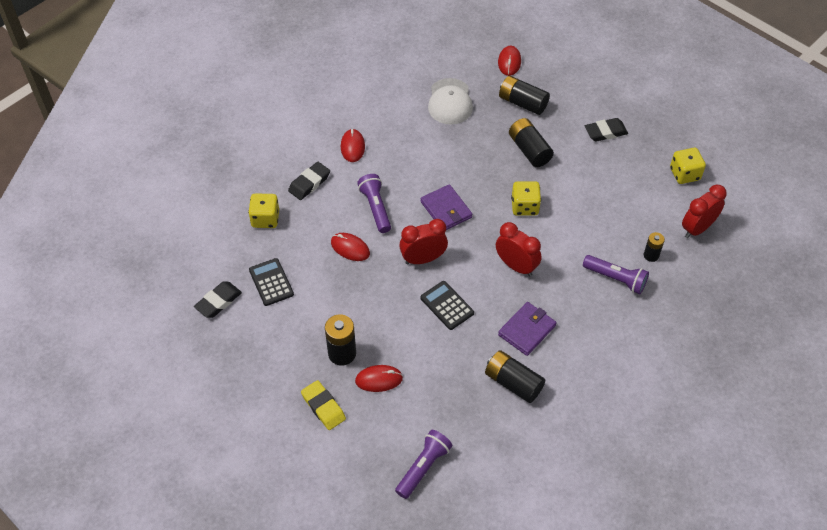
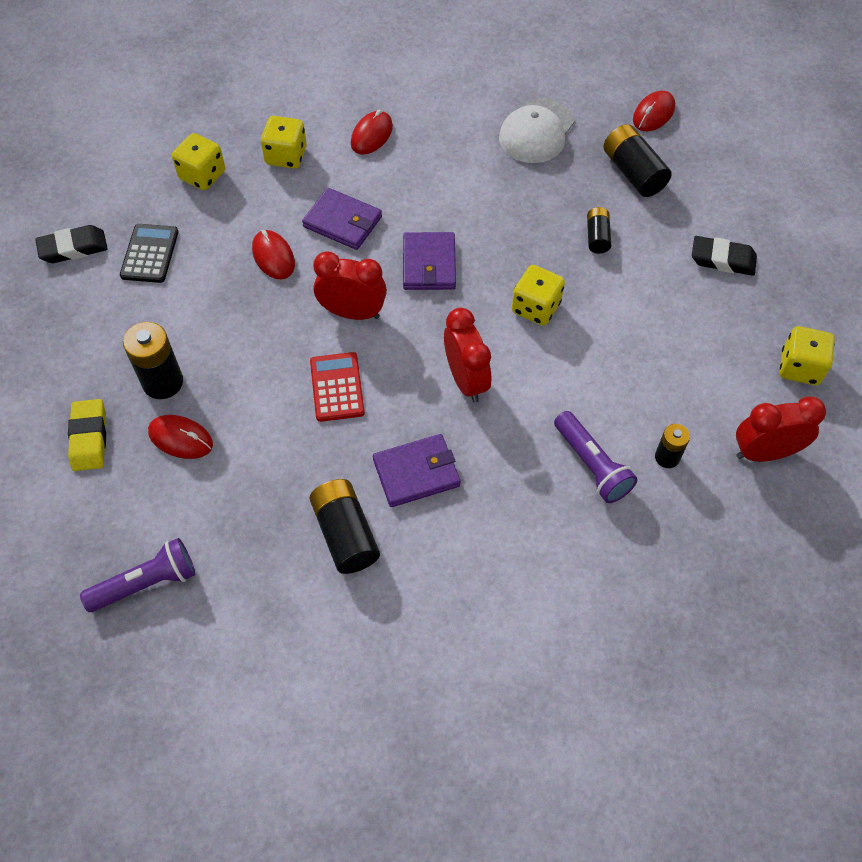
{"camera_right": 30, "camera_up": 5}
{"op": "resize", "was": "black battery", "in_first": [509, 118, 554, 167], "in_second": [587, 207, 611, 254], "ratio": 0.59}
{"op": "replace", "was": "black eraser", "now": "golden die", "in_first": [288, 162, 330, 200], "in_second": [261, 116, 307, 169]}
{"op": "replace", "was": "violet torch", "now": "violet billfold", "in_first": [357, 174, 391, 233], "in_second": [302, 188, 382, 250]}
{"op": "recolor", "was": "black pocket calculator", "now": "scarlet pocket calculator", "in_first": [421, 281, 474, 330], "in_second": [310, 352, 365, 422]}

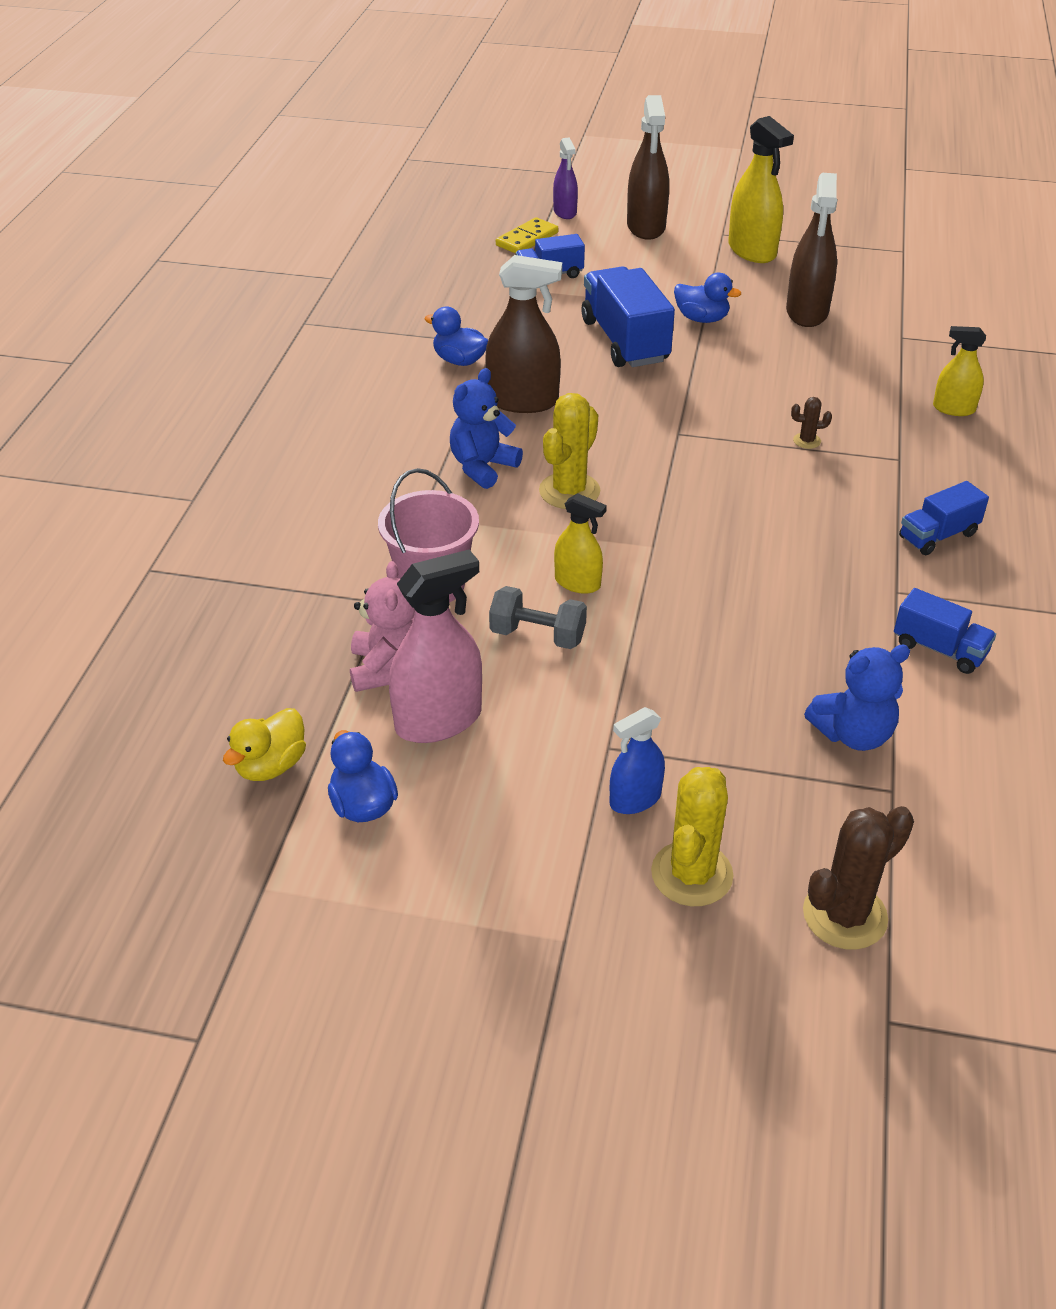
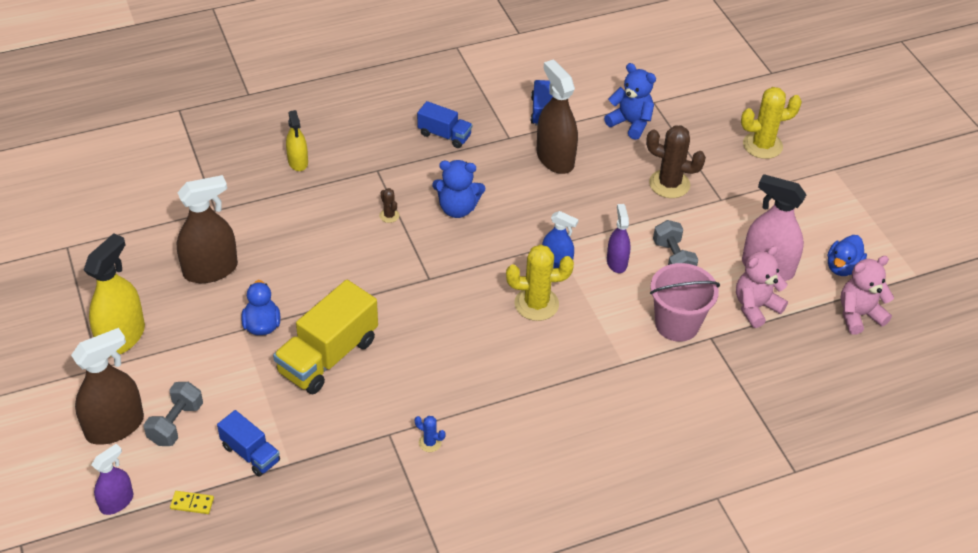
{"camera_right": -125, "camera_up": 5}
{"op": "resize", "was": "golden domino", "in_first": [496, 217, 558, 254], "in_second": [170, 491, 214, 514], "ratio": 0.6}
{"op": "move", "was": "russet spray cleaner", "in_first": [485, 255, 562, 413], "in_second": [536, 59, 578, 174]}
{"op": "recolor", "was": "cobalt truck", "now": "golden truck", "in_first": [581, 266, 675, 367], "in_second": [273, 280, 378, 394]}
{"op": "replace", "was": "cobalt rubber duck", "now": "cobalt saguaro cactus", "in_first": [425, 307, 488, 366], "in_second": [415, 416, 446, 452]}
{"op": "move", "was": "cobalt teddy bear", "in_first": [450, 368, 523, 489], "in_second": [432, 160, 485, 218]}
{"op": "recolor", "was": "golden spray cleaner", "now": "violet spray cleaner", "in_first": [554, 493, 607, 594], "in_second": [607, 204, 631, 273]}
{"op": "move", "was": "cobalt spray cleaner", "in_first": [610, 707, 665, 814], "in_second": [542, 211, 579, 268]}
{"op": "replace", "was": "golden rubber duck", "now": "rosy teddy bear", "in_first": [223, 708, 306, 781], "in_second": [841, 256, 894, 335]}
{"op": "move", "was": "russet saguaro cactus", "in_first": [803, 806, 914, 950], "in_second": [646, 125, 706, 198]}
{"op": "insert", "now": "gray hand weight", "in_second": [143, 382, 203, 446]}

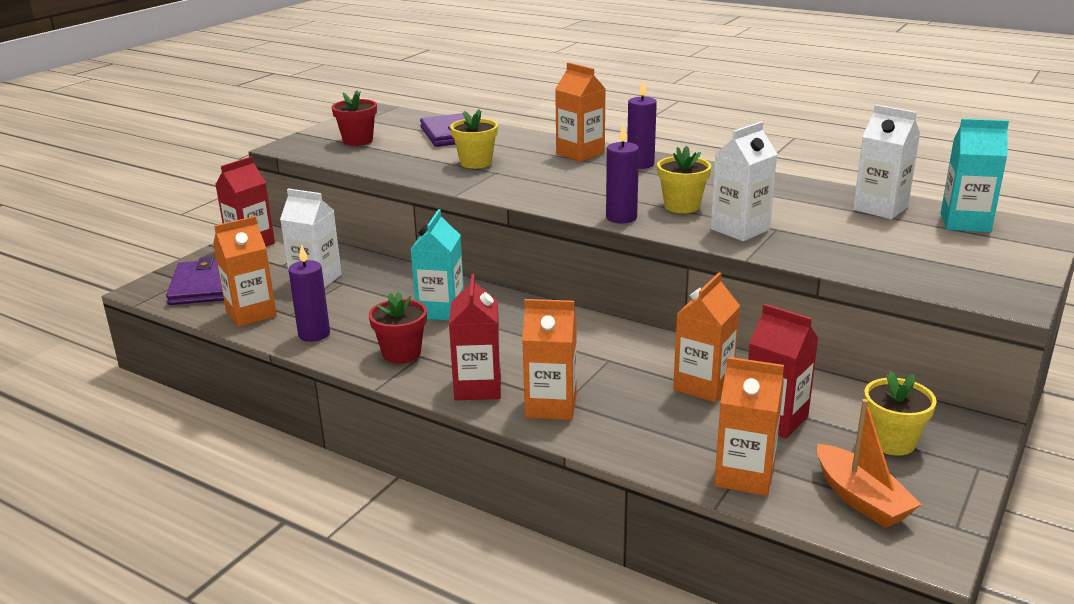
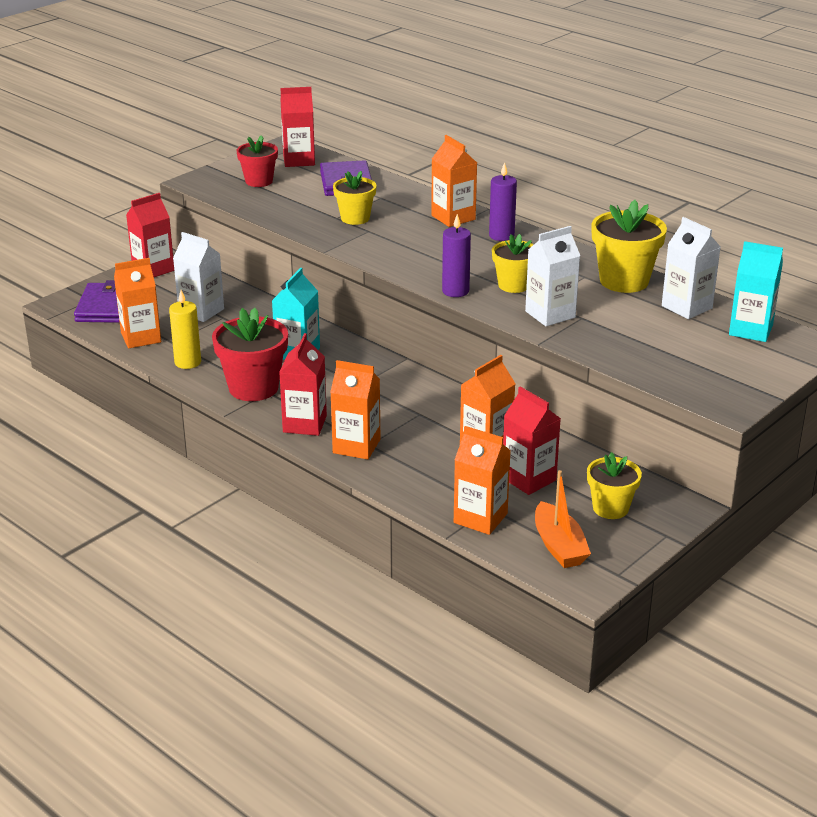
{"camera_right": 10, "camera_up": 5}
{"op": "recolor", "was": "violet pillar candle", "now": "golden pillar candle", "in_first": [288, 244, 330, 342], "in_second": [169, 290, 201, 369]}
{"op": "resize", "was": "scarlet plant pot", "in_first": [369, 292, 427, 364], "in_second": [212, 308, 288, 401], "ratio": 1.57}
{"op": "insert", "now": "scarlet juice carton", "in_second": [280, 87, 315, 167]}
{"op": "insert", "now": "golden plant pot", "in_second": [592, 200, 667, 293]}

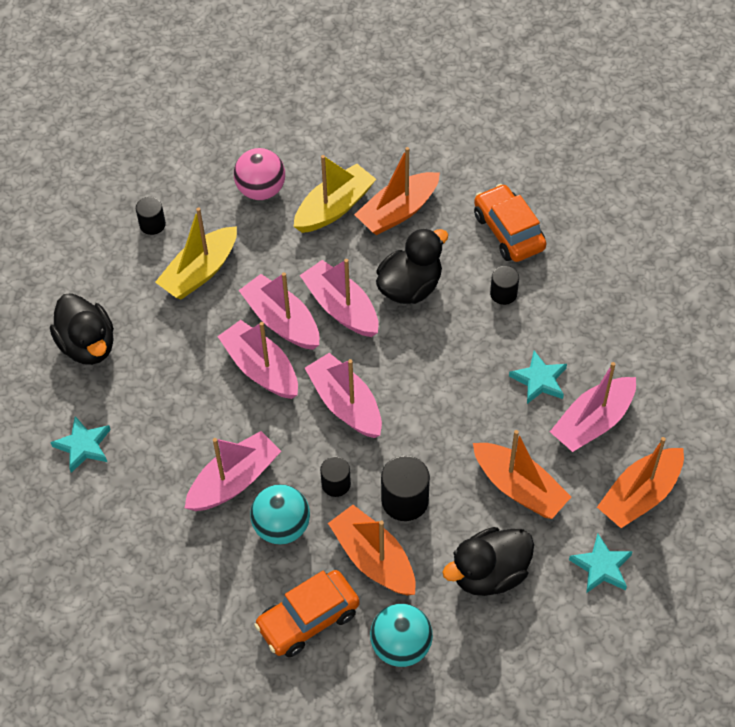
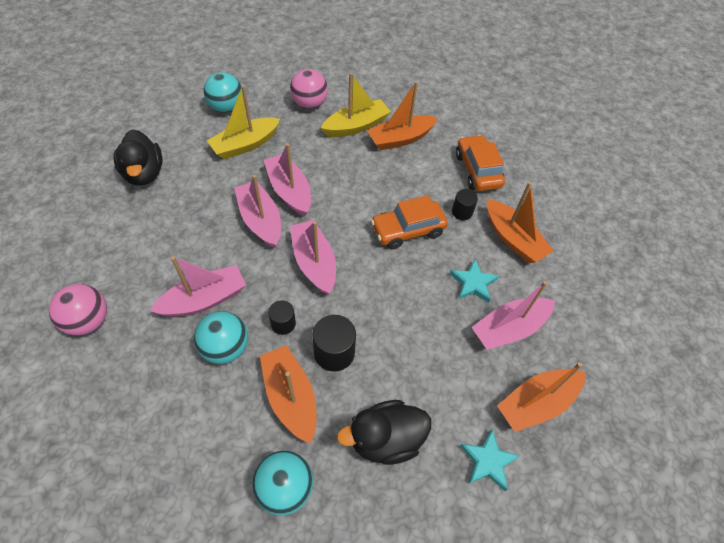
{"camera_right": 10, "camera_up": 0}
{"op": "replace", "was": "black cylinder shape", "now": "aqua sphere", "in_first": [136, 197, 166, 235], "in_second": [203, 72, 243, 113]}
{"op": "delete", "was": "black rubber duck", "in_first": [376, 228, 448, 304]}
{"op": "delete", "was": "rosy sailboat", "in_first": [300, 259, 378, 337]}
{"op": "delete", "was": "aqua star", "in_first": [50, 416, 111, 473]}
{"op": "move", "was": "orange sailboat", "in_first": [473, 430, 571, 519], "in_second": [487, 182, 554, 263]}
{"op": "move", "was": "orange automobile", "in_first": [254, 570, 360, 657], "in_second": [371, 195, 448, 249]}
{"op": "insert", "now": "rosy sphere", "in_second": [49, 284, 107, 335]}

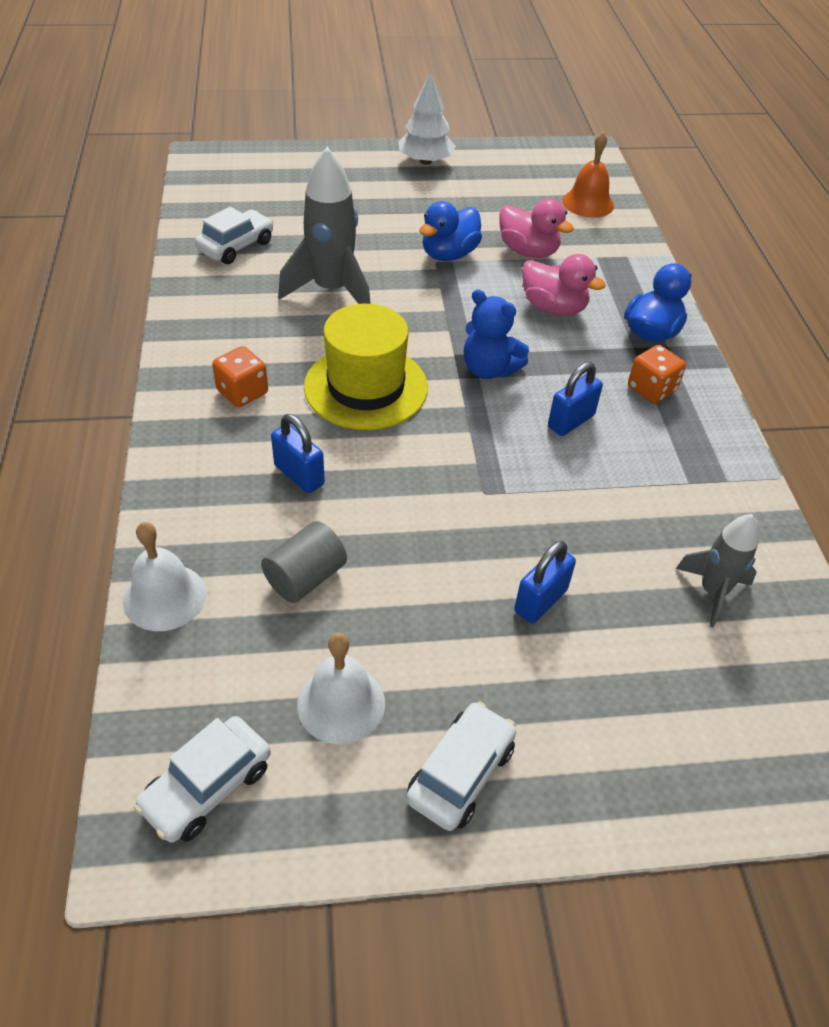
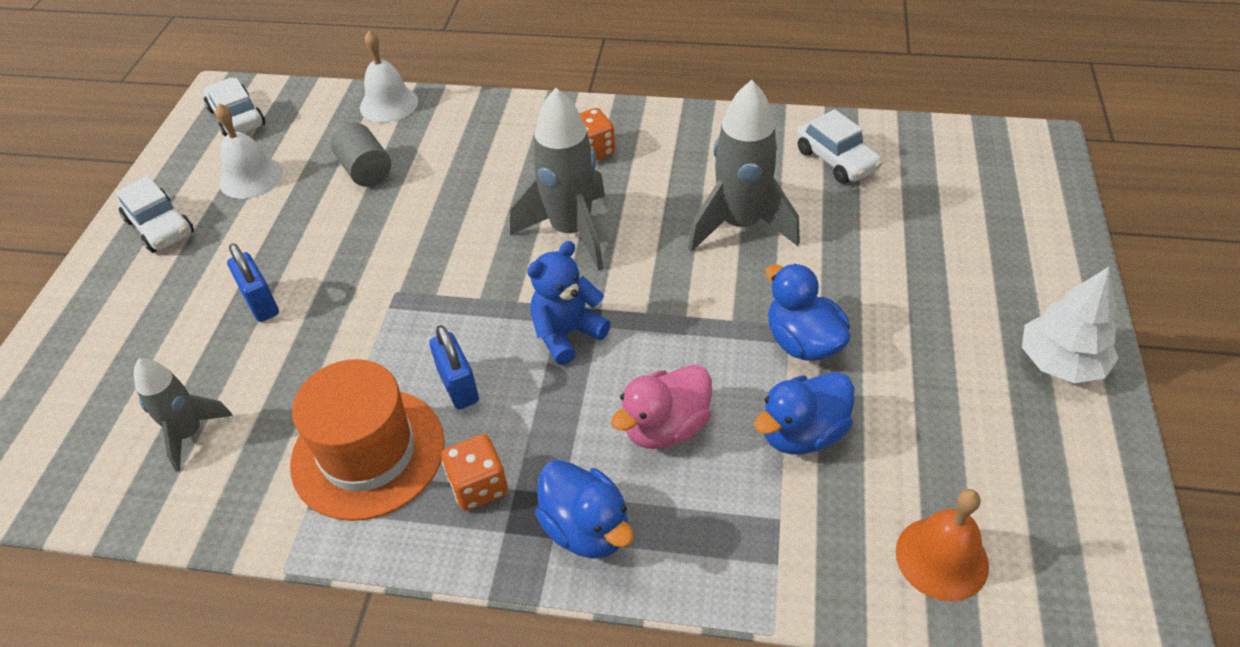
{"camera_right": 110, "camera_up": 0}
{"op": "recolor", "was": "rosy rubber duck", "now": "cobalt rubber duck", "in_first": [499, 199, 574, 258], "in_second": [754, 372, 854, 455]}
{"op": "replace", "was": "golden top hat", "now": "gray toy rocket", "in_first": [304, 304, 428, 430], "in_second": [510, 88, 605, 271]}
{"op": "delete", "was": "cobalt lock", "in_first": [271, 414, 325, 493]}
{"op": "insert", "now": "orange top hat", "in_second": [290, 359, 445, 521]}

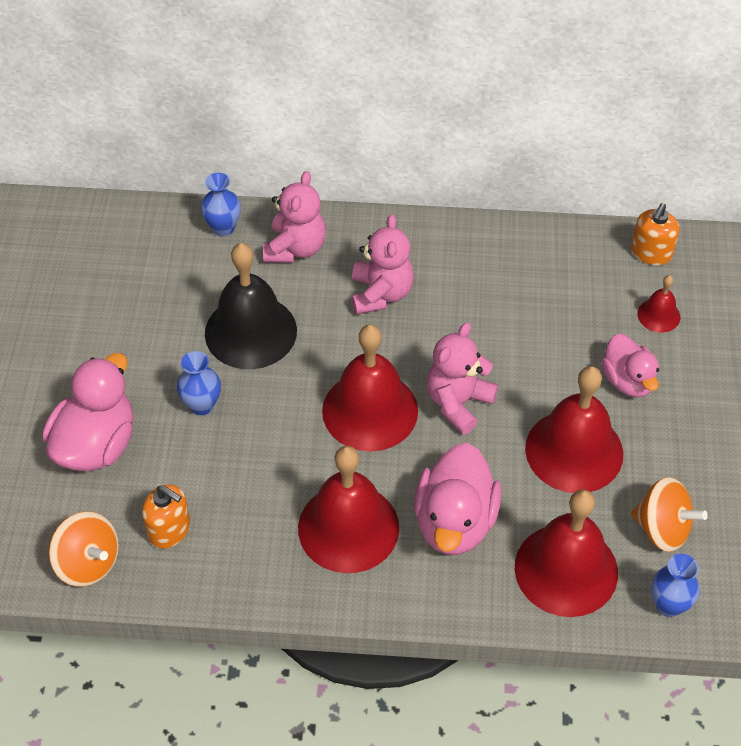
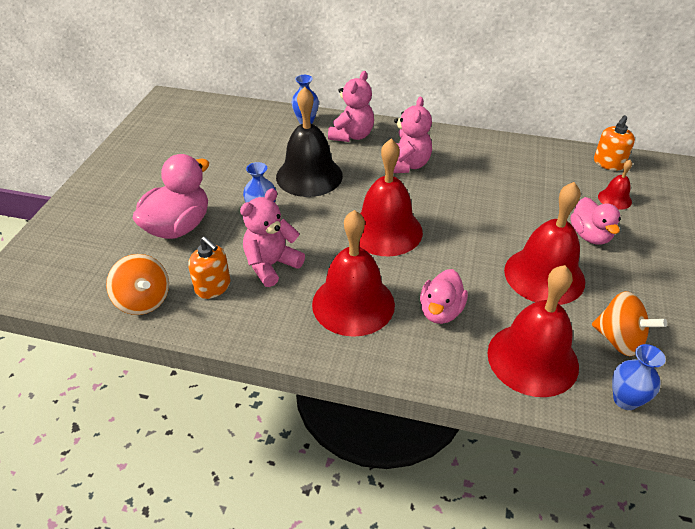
{"camera_right": 10, "camera_up": -10}
{"op": "move", "was": "rosy teddy bear", "in_first": [426, 323, 498, 434], "in_second": [240, 189, 305, 287]}
{"op": "resize", "was": "rosy rubber duck", "in_first": [414, 443, 502, 555], "in_second": [420, 269, 468, 324], "ratio": 0.64}

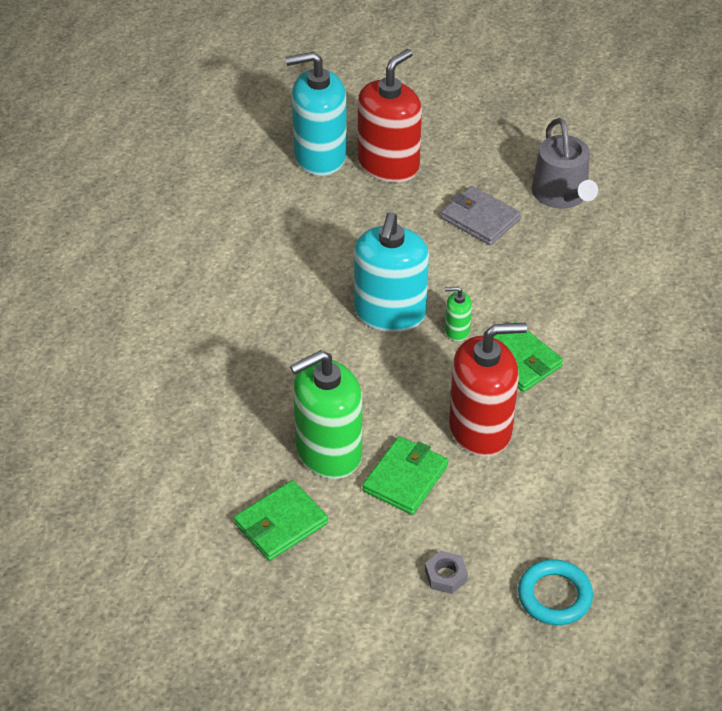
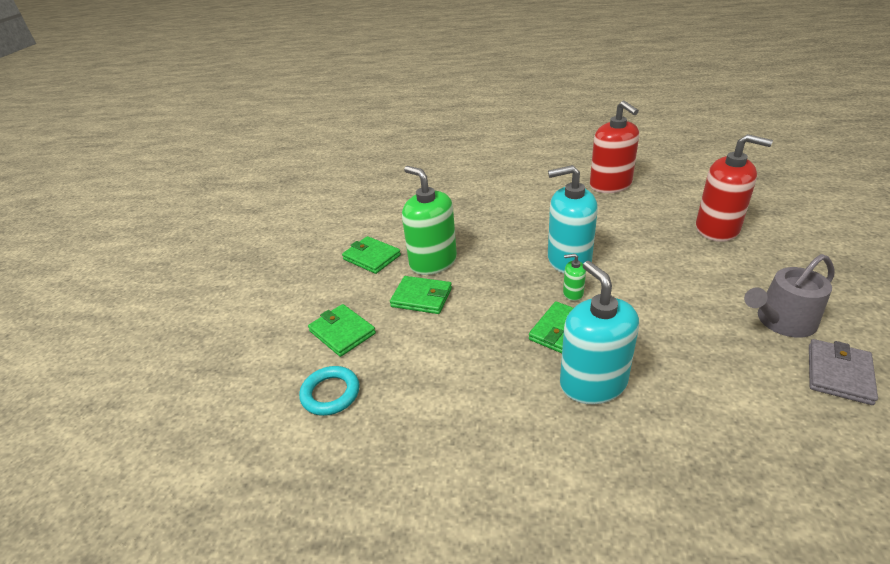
{"camera_right": 80, "camera_up": -10}
{"op": "move", "was": "aqua pump bottle", "in_first": [285, 52, 347, 176], "in_second": [560, 261, 639, 404]}
{"op": "move", "was": "gray billfold", "in_first": [441, 186, 521, 245], "in_second": [809, 339, 878, 405]}
{"op": "rotate", "was": "green pump bottle", "in_first": [445, 287, 472, 341], "in_second": [563, 254, 586, 301], "clockwise": -75}
{"op": "move", "was": "scarlet pump bottle", "in_first": [449, 323, 527, 457], "in_second": [590, 101, 639, 193]}
{"op": "replace", "was": "gray hexagon nut", "now": "green billfold", "in_first": [425, 551, 468, 594], "in_second": [308, 304, 376, 357]}

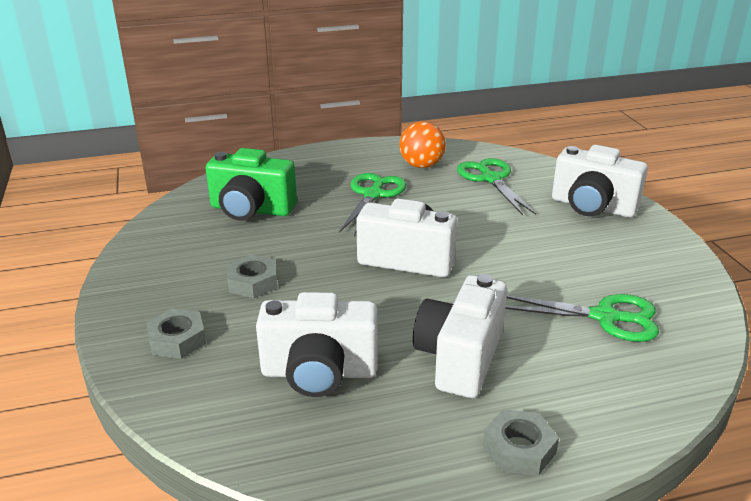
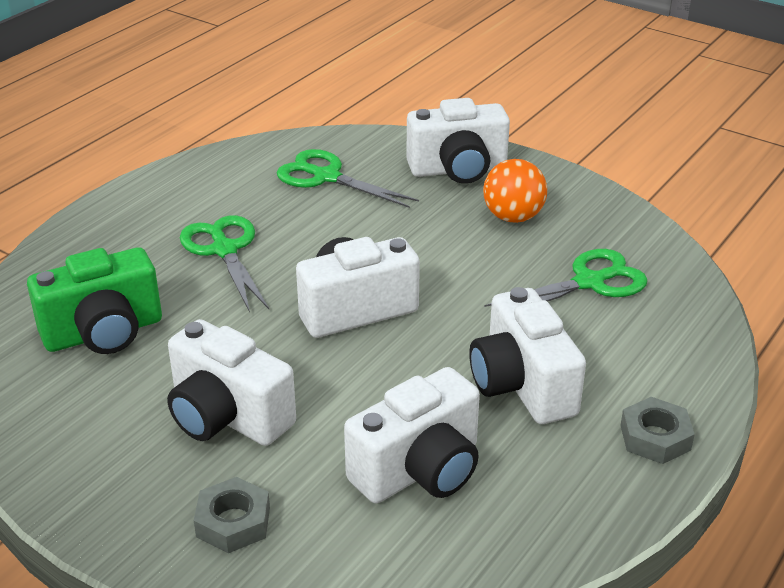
{"camera_right": -40, "camera_up": 5}
{"op": "move", "was": "orange sphere", "in_first": [399, 122, 446, 168], "in_second": [483, 159, 547, 223]}
{"op": "replace", "was": "gray hexagon nut", "now": "pure white camera", "in_first": [227, 255, 277, 298], "in_second": [167, 319, 296, 446]}

